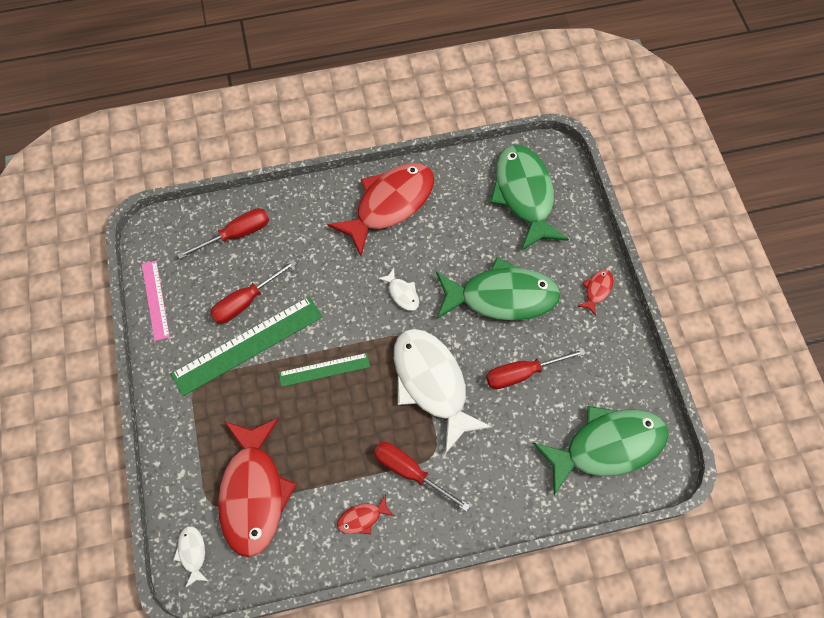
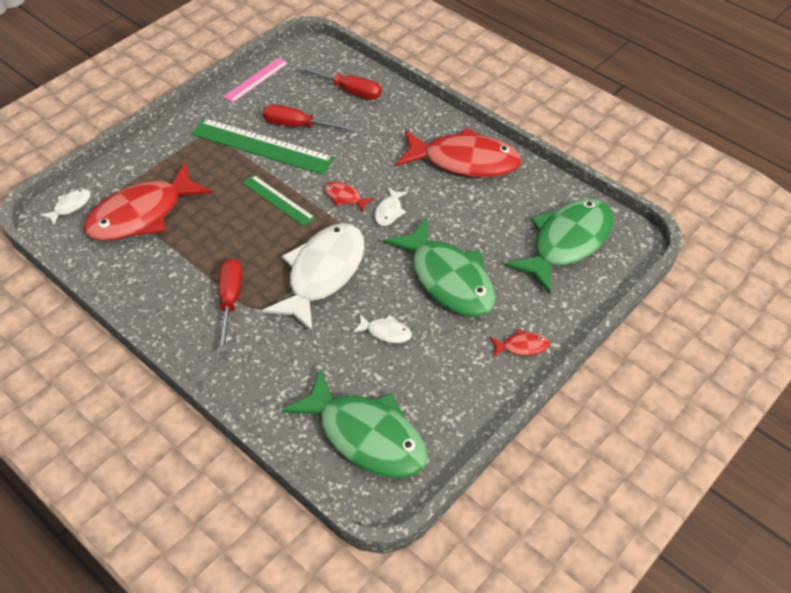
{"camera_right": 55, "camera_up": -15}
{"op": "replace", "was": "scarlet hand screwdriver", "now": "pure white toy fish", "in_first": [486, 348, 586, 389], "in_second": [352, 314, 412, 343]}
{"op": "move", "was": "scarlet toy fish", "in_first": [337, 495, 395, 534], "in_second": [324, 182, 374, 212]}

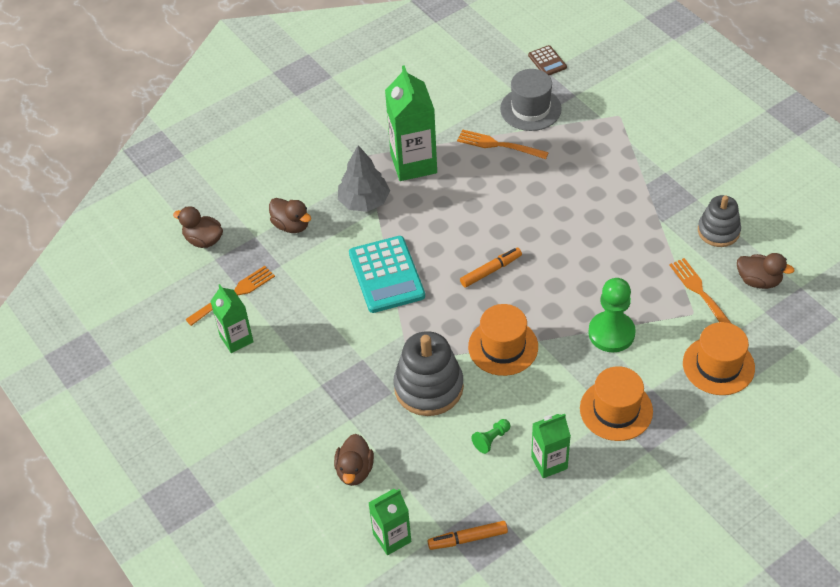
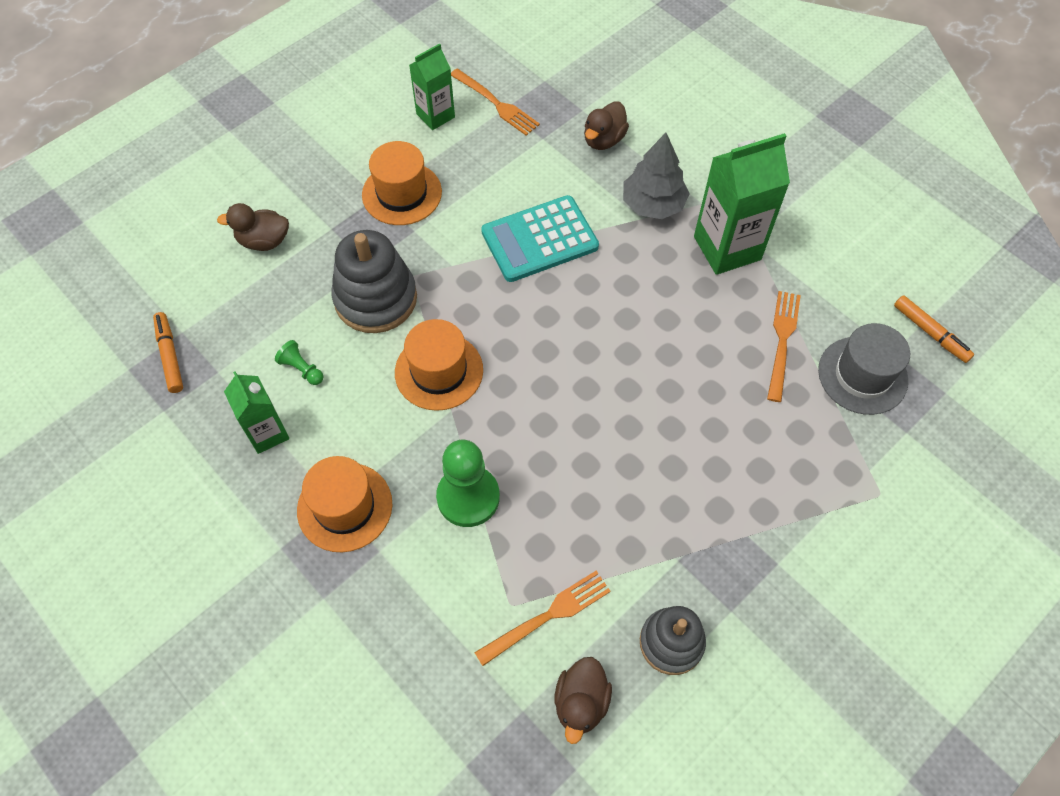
{"camera_right": 80, "camera_up": 10}
{"op": "delete", "was": "russet pocket calculator", "in_first": [528, 45, 567, 75]}
{"op": "delete", "was": "russet rubber duck", "in_first": [173, 206, 223, 248]}
{"op": "move", "was": "orange marker pen", "in_first": [460, 248, 522, 287], "in_second": [894, 295, 974, 363]}
{"op": "move", "was": "orange top hat", "in_first": [683, 322, 755, 395], "in_second": [362, 141, 442, 225]}
{"op": "delete", "was": "green juice carton", "in_first": [369, 489, 411, 555]}

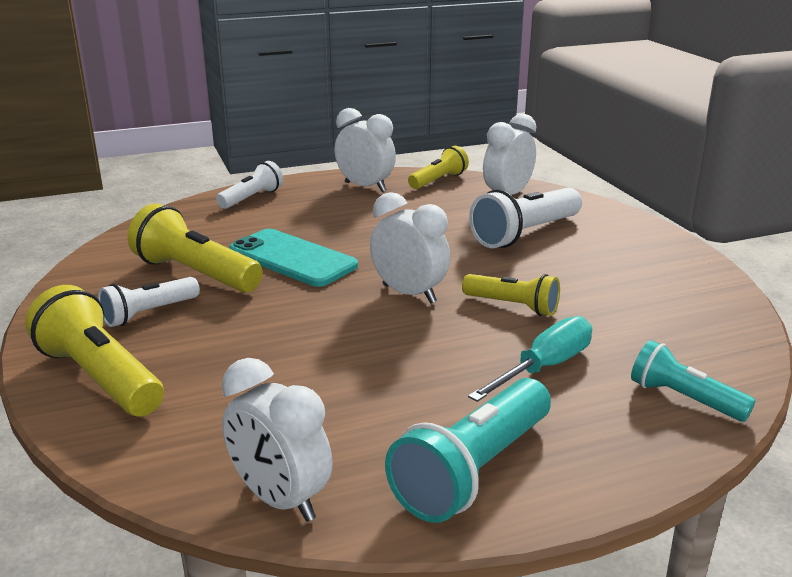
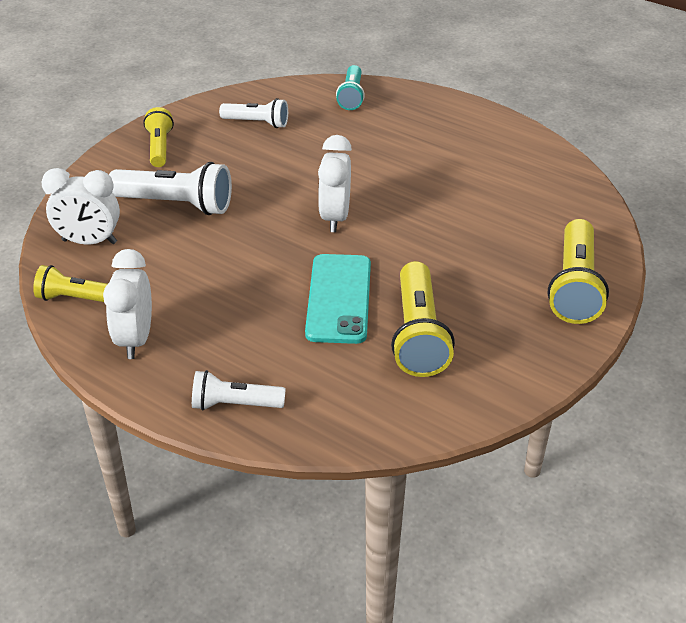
{"camera_right": -125, "camera_up": 15}
{"op": "move", "was": "golden torch", "in_first": [462, 274, 560, 316], "in_second": [143, 107, 174, 167]}
{"op": "move", "was": "pure white torch", "in_first": [98, 277, 200, 327], "in_second": [219, 98, 288, 128]}
{"op": "delete", "was": "aqua hand screwdriver", "in_first": [468, 316, 592, 402]}
{"op": "delete", "was": "pure white bedside clock", "in_first": [222, 358, 332, 522]}
{"op": "delete", "was": "aqua torch", "in_first": [385, 378, 551, 523]}

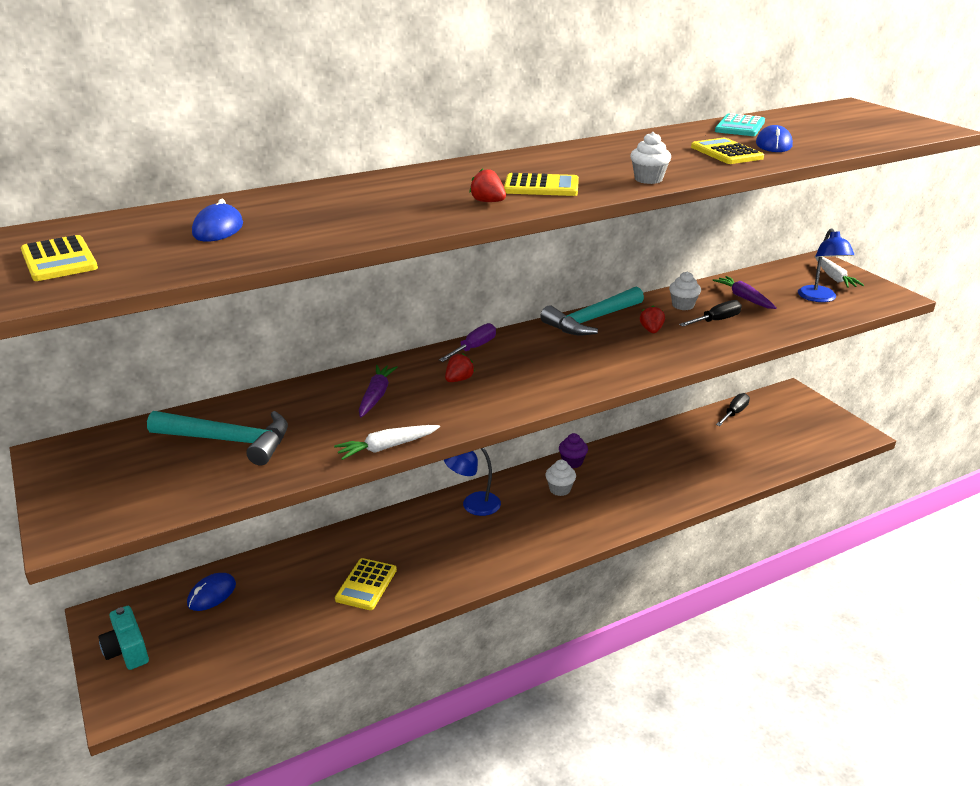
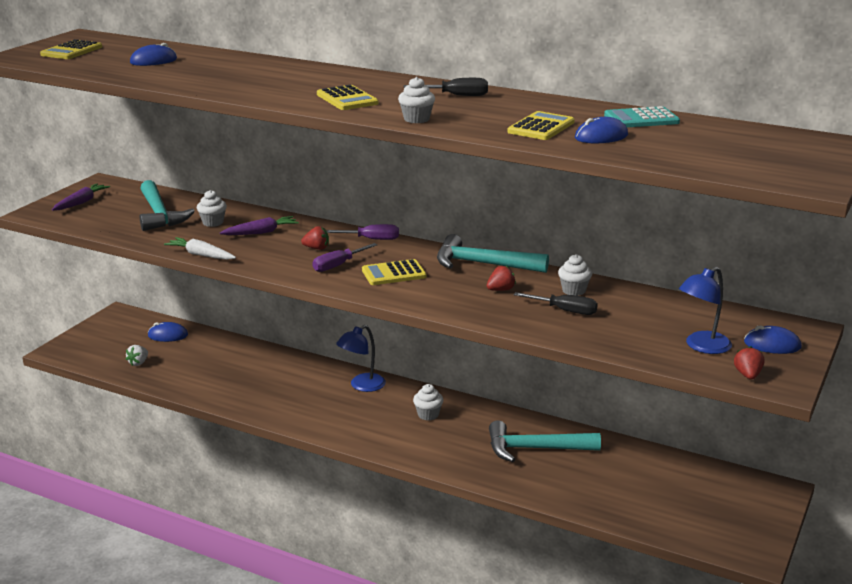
{"camera_right": 55, "camera_up": -5}
{"op": "move", "was": "scarlet toy strawberry", "in_first": [469, 168, 506, 202], "in_second": [734, 346, 764, 379]}
{"op": "replace", "was": "pure white carrot", "now": "cobalt mouse", "in_first": [815, 255, 864, 288], "in_second": [744, 325, 802, 354]}
{"op": "move", "was": "violet carrot", "in_first": [713, 276, 777, 309], "in_second": [52, 183, 110, 211]}
{"op": "move", "was": "black hand screwdriver", "in_first": [716, 393, 750, 426], "in_second": [404, 78, 488, 96]}
{"op": "delete", "was": "violet cupcake", "in_first": [559, 433, 588, 468]}
{"op": "rotate", "was": "cobalt reading lamp", "in_first": [444, 448, 501, 516], "in_second": [336, 325, 386, 392], "clockwise": -90}
{"op": "move", "was": "golden pocket calculator", "in_first": [335, 558, 397, 610], "in_second": [362, 259, 427, 285]}
{"op": "delete", "was": "aqua camera", "in_first": [98, 606, 149, 670]}
{"op": "insert", "now": "pure white cupcake", "in_second": [197, 190, 227, 227]}
{"op": "insert", "now": "violet hand screwdriver", "in_second": [312, 243, 377, 272]}
{"op": "insert", "now": "pure white toy strawberry", "in_second": [126, 345, 148, 366]}
{"op": "insert", "now": "aqua hammer", "in_second": [489, 420, 601, 462]}

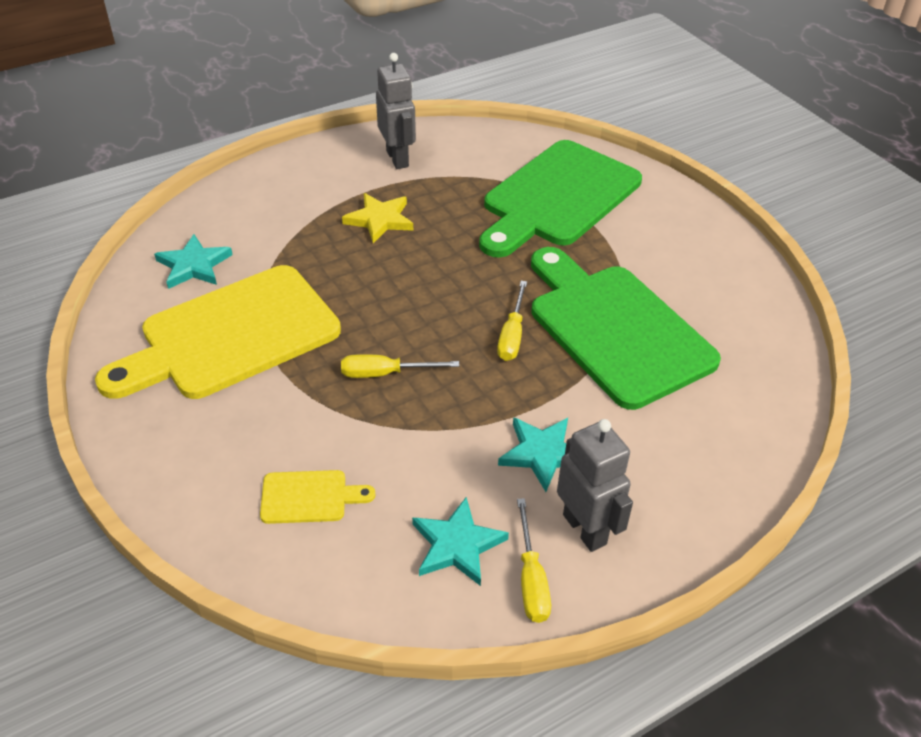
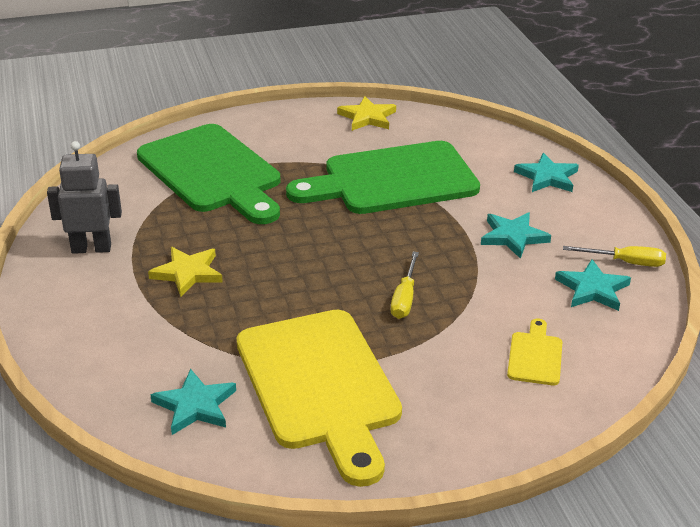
{"camera_right": -75, "camera_up": -10}
{"op": "delete", "was": "golden hand screwdriver", "in_first": [497, 281, 527, 361]}
{"op": "delete", "was": "gray robot figure", "in_first": [557, 419, 633, 552]}
{"op": "insert", "now": "golden star", "in_second": [337, 96, 396, 131]}
{"op": "insert", "now": "aqua star", "in_second": [514, 153, 579, 192]}

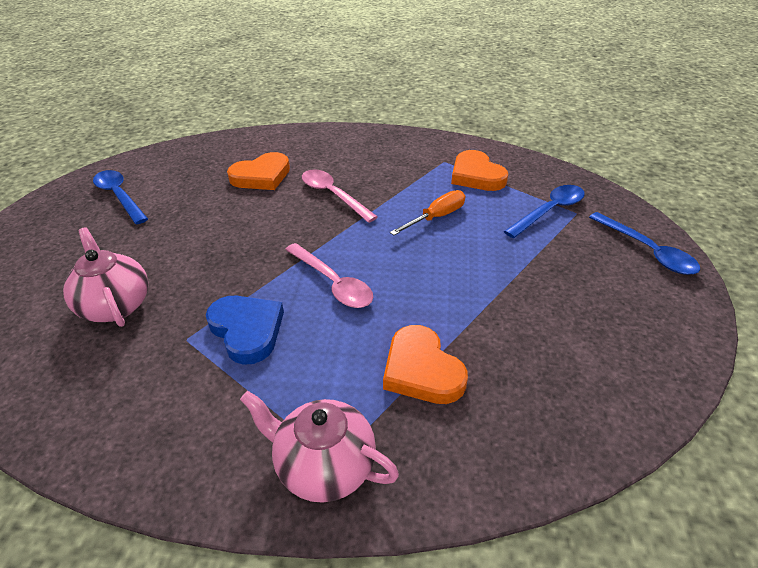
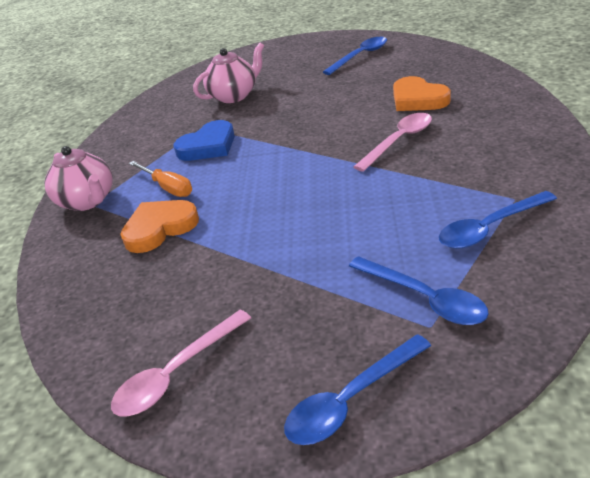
{"camera_right": 90, "camera_up": -5}
{"op": "replace", "was": "orange heart", "now": "cobalt tablespoon", "in_first": [451, 150, 508, 191], "in_second": [439, 191, 557, 249]}
{"op": "move", "was": "orange hand screwdriver", "in_first": [390, 190, 465, 235], "in_second": [129, 161, 192, 197]}
{"op": "move", "was": "rosy tablespoon", "in_first": [285, 243, 373, 308], "in_second": [111, 310, 251, 417]}
{"op": "rotate", "was": "rosy teapot", "in_first": [240, 391, 399, 503], "in_second": [44, 146, 113, 211], "clockwise": 120}

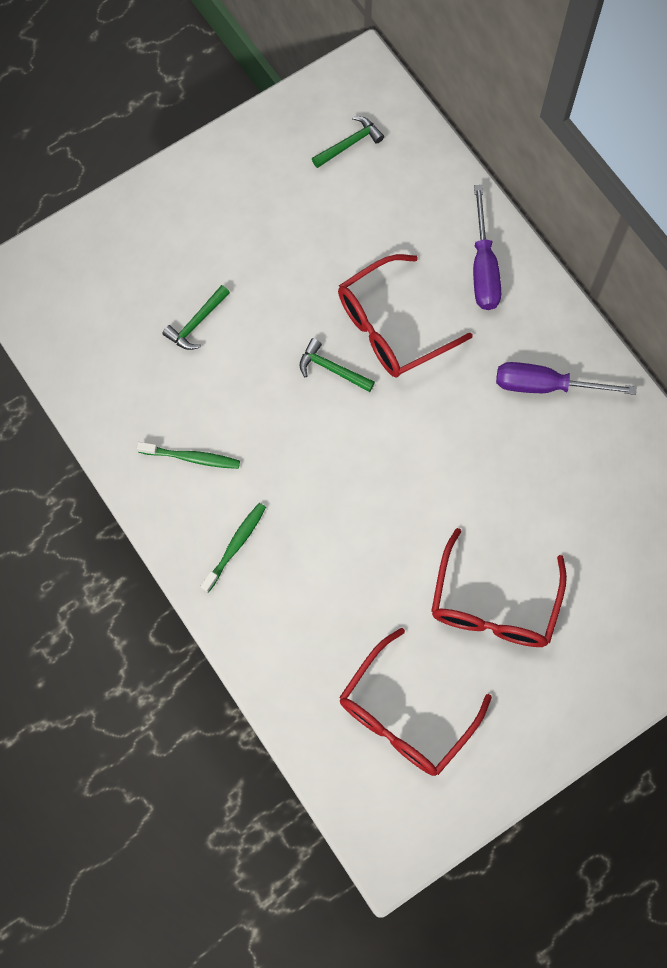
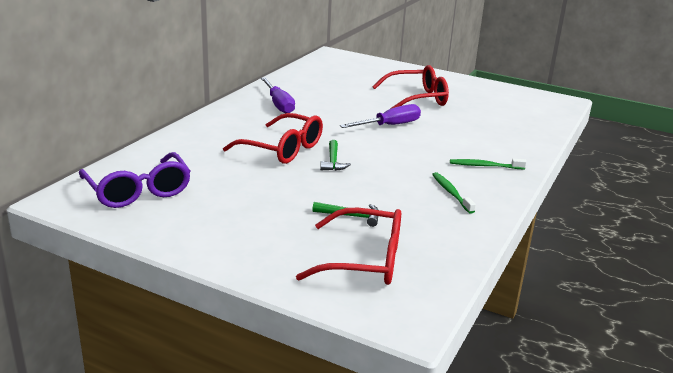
{"camera_right": -120, "camera_up": -45}
{"op": "replace", "was": "green hammer", "now": "violet spectacles", "in_first": [312, 116, 384, 168], "in_second": [79, 152, 191, 208]}
{"op": "move", "was": "violet hand screwdriver", "in_first": [473, 185, 501, 310], "in_second": [340, 104, 421, 128]}
{"op": "move", "was": "scarlet spectacles", "in_first": [339, 628, 492, 776], "in_second": [296, 208, 401, 285]}

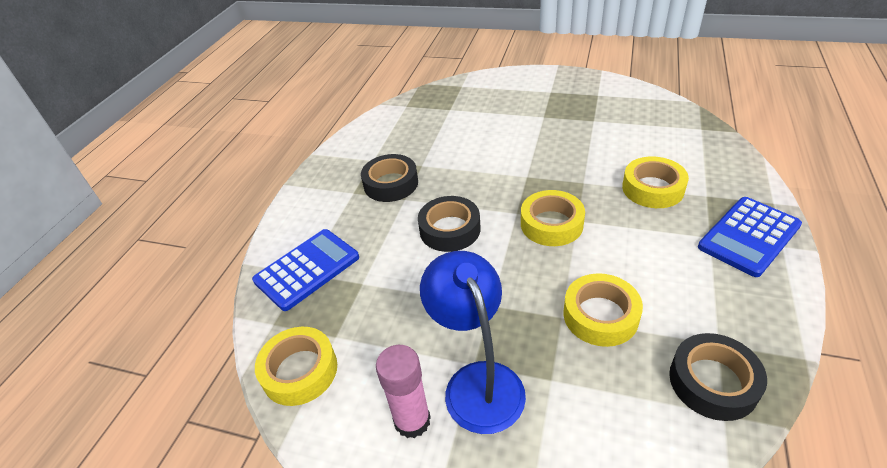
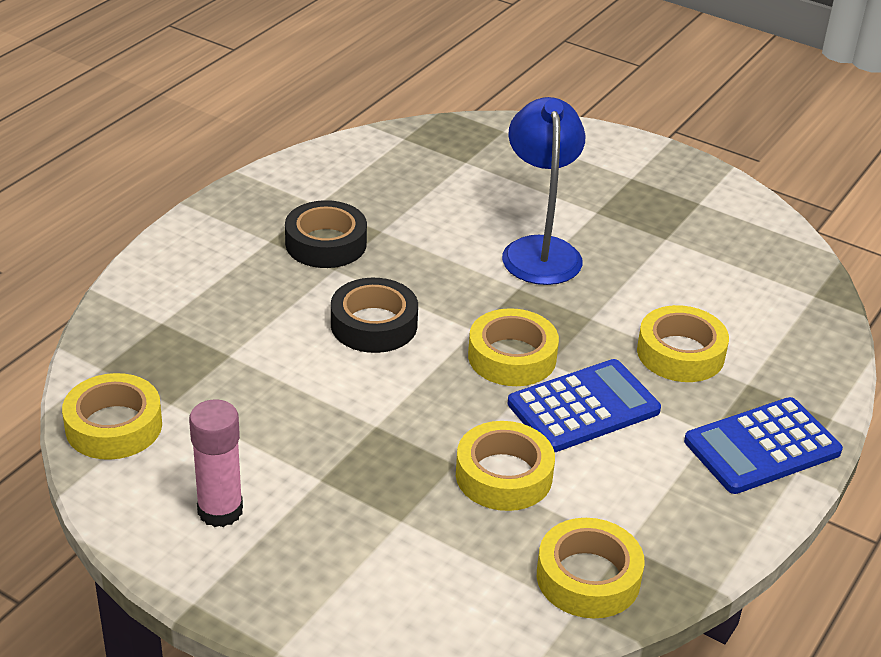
{"camera_right": 10, "camera_up": -5}
{"op": "move", "was": "cobalt pocket calculator", "in_first": [252, 229, 359, 311], "in_second": [508, 359, 661, 452]}
{"op": "move", "was": "cobalt reading lamp", "in_first": [420, 251, 526, 434], "in_second": [502, 97, 585, 285]}
{"op": "recolor", "was": "black roll of tape", "now": "golden roll of tape", "in_first": [669, 333, 767, 421], "in_second": [537, 518, 645, 618]}

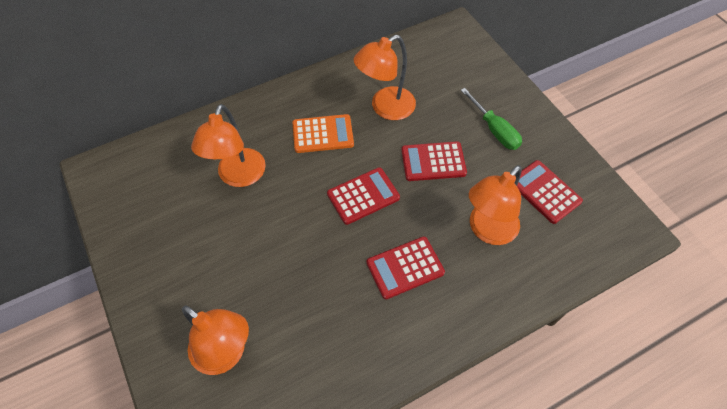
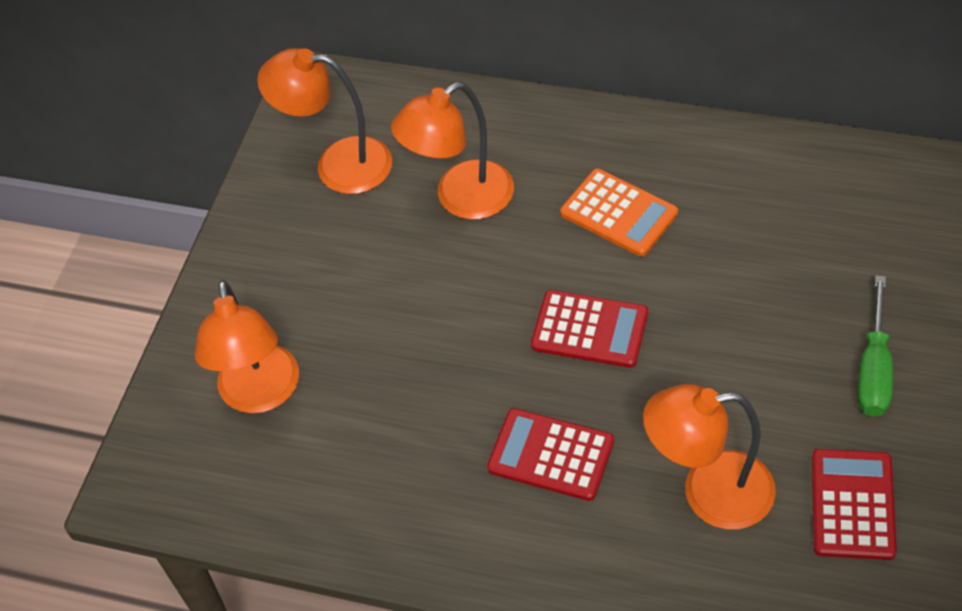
{"camera_right": 50, "camera_up": -5}
{"op": "move", "was": "orange reading lamp", "in_first": [353, 35, 416, 120], "in_second": [257, 48, 392, 194]}
{"op": "delete", "was": "scarlet pocket calculator", "in_first": [401, 141, 467, 181]}

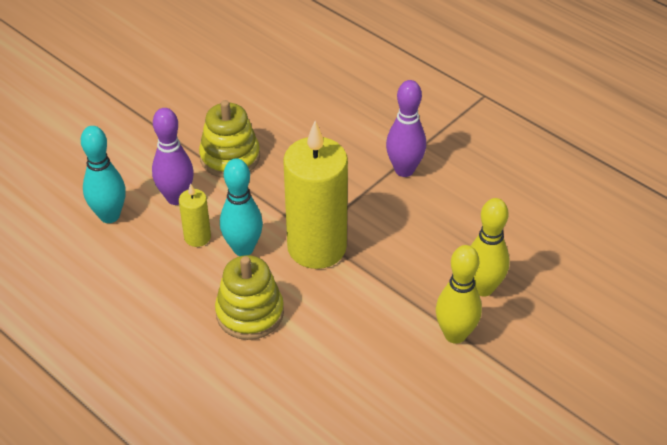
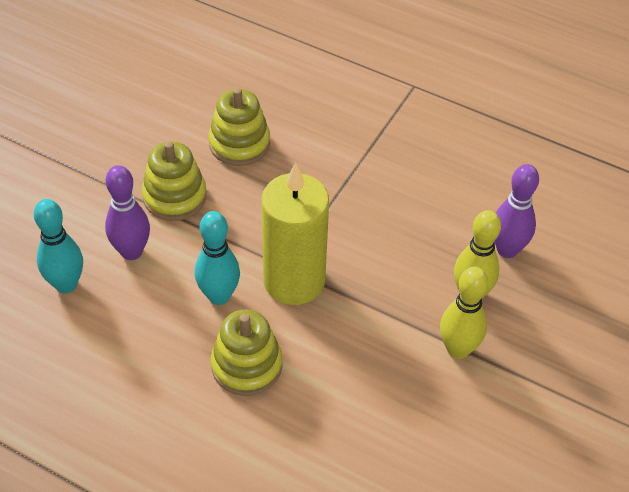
{"camera_right": -15, "camera_up": 5}
{"op": "move", "was": "violet tenpin", "in_first": [386, 80, 426, 177], "in_second": [495, 164, 539, 258]}
{"op": "delete", "was": "golden pillar candle", "in_first": [179, 183, 211, 247]}
{"op": "insert", "now": "golden ring stacker", "in_second": [208, 88, 270, 166]}

